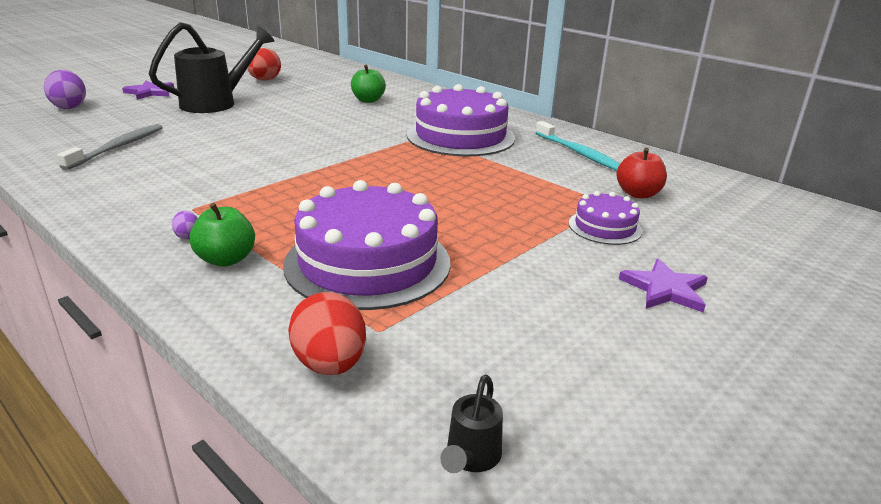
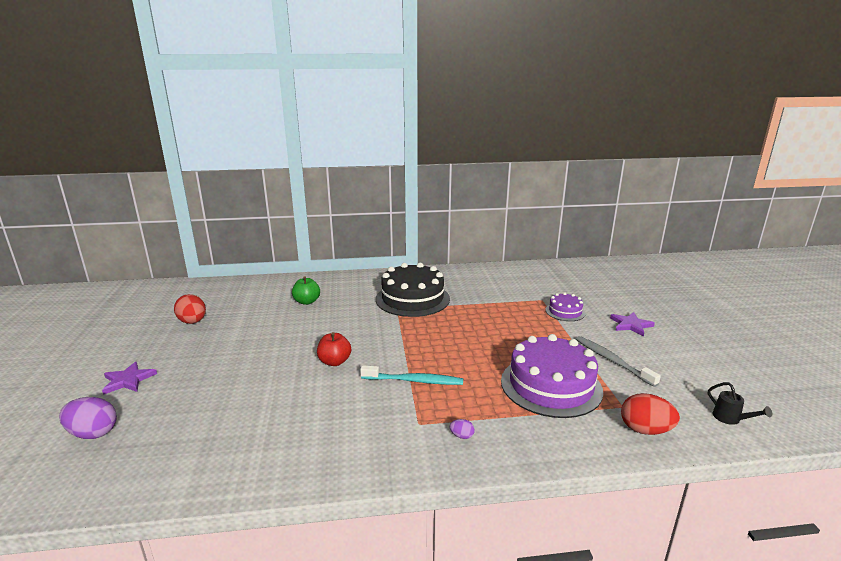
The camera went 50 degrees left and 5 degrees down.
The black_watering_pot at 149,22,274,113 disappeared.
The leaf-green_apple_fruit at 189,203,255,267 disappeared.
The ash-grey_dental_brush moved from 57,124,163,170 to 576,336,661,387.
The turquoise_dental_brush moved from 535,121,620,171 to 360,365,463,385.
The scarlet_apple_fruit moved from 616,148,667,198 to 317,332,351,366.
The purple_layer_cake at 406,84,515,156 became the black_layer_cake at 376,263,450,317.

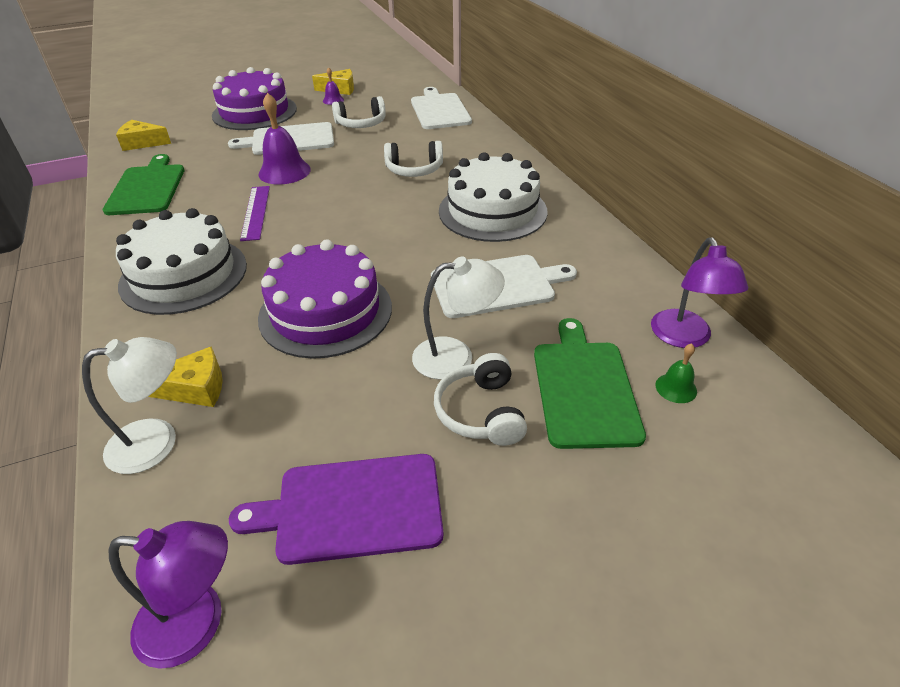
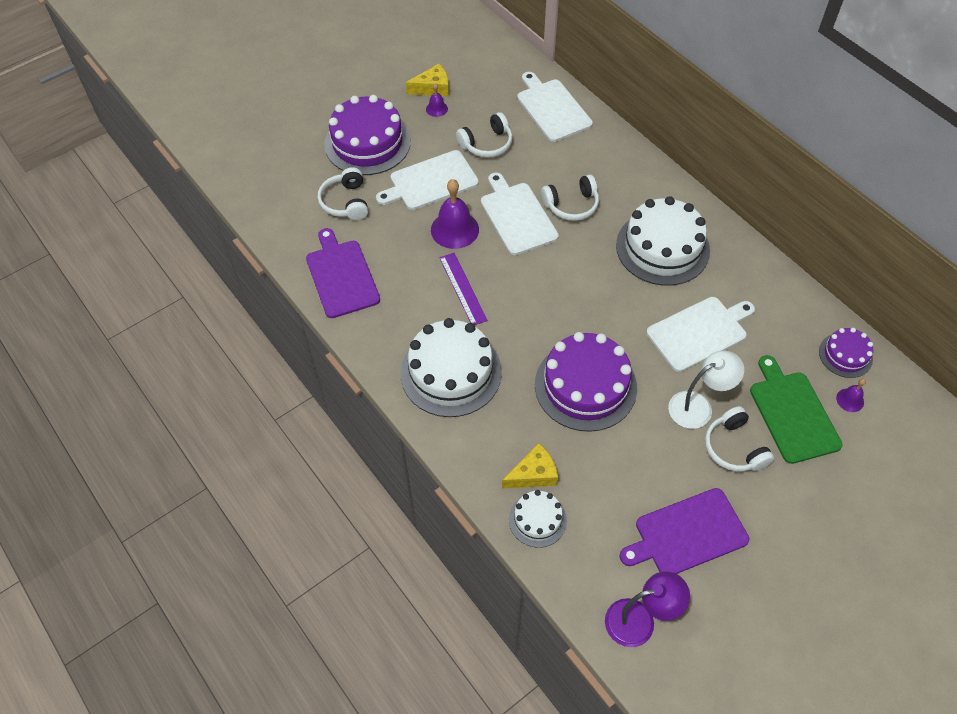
The camera went 15 degrees left and 15 degrees up.
The yellow_cheese_wedge at 116,120,171,151 disappeared.
The pure_white_headset at 318,167,368,220 appeared.
The pure_white_cutting_board at 481,172,559,255 appeared.
The pure_white_lamp at 82,337,177,474 was replaced by the pure_white_layer_cake at 509,490,567,548.
The purple_lamp at 651,237,748,348 was replaced by the purple_layer_cake at 819,328,873,378.
The leaf-green_cutting_board at 103,154,184,215 became the purple_cutting_board at 306,228,380,318.
The leaf-green_bell at 655,343,697,403 became the purple_bell at 836,379,866,412.

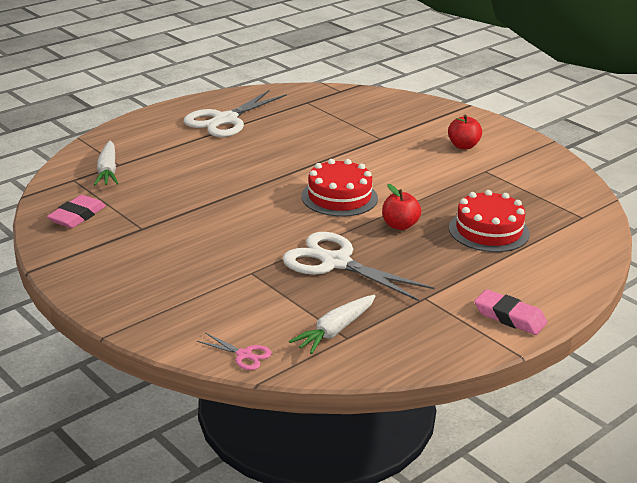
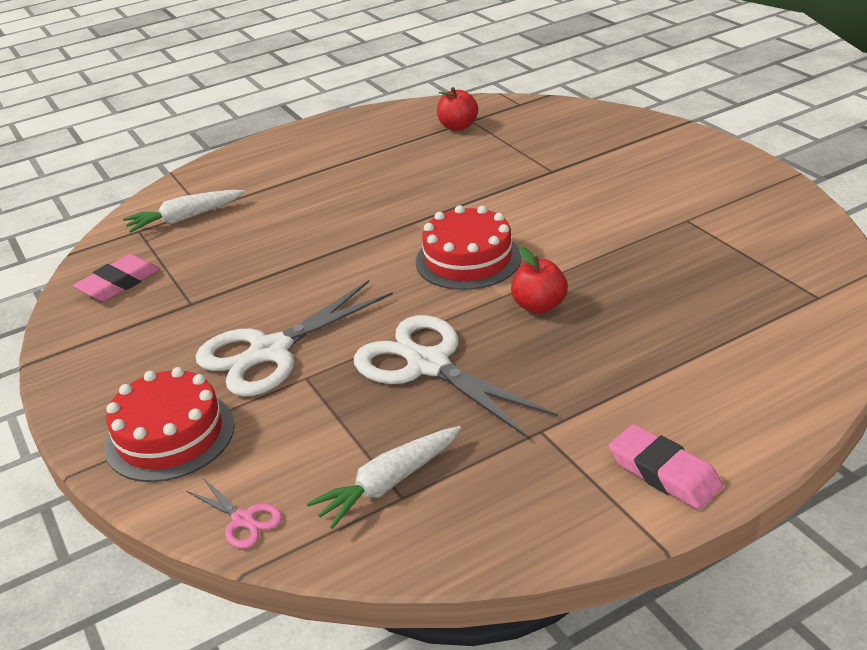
The camera went 15 degrees right and 5 degrees up.
The pure_white_pair_of_scissors moved from 184,90,287,137 to 196,280,393,396.
The scarlet_apple_fruit moved from 448,115,482,150 to 437,87,478,131.
The scarlet_layer_cake moved from 449,190,530,252 to 105,367,235,482.
The pure_white_carrot at 94,141,118,185 turned 60 degrees clockwise.

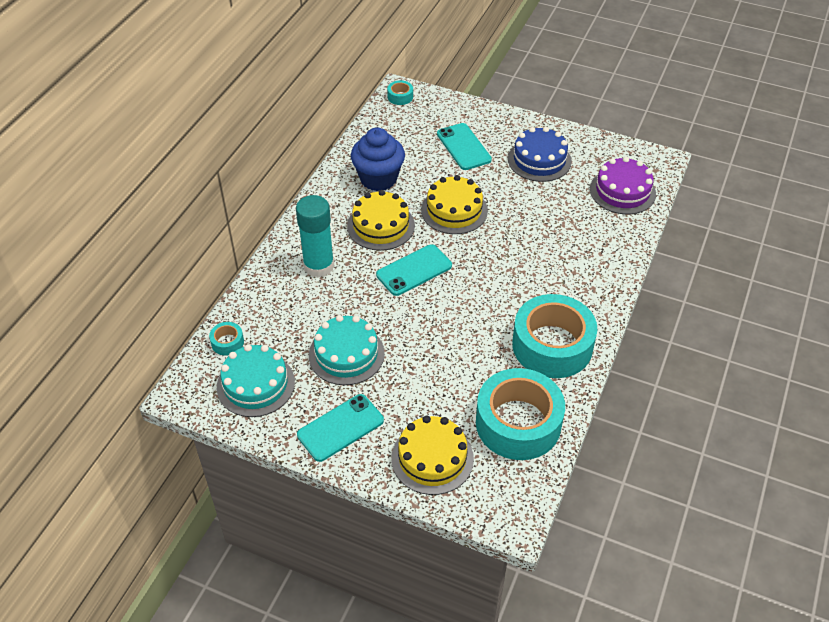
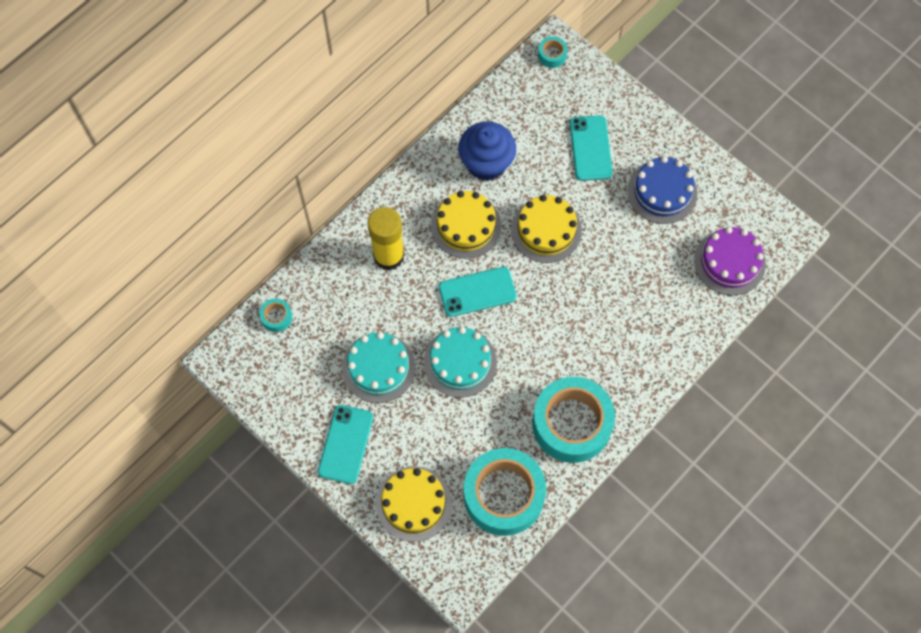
The camera went 20 degrees right and 20 degrees up.
The turquoise_layer_cake moved from 217,344,295,417 to 424,327,497,398.
The turquoise_glue_stick at 296,195,334,278 became the yellow_glue_stick at 367,207,405,271.
The turquoise_phone at 297,394,384,462 turned 60 degrees counterclockwise.

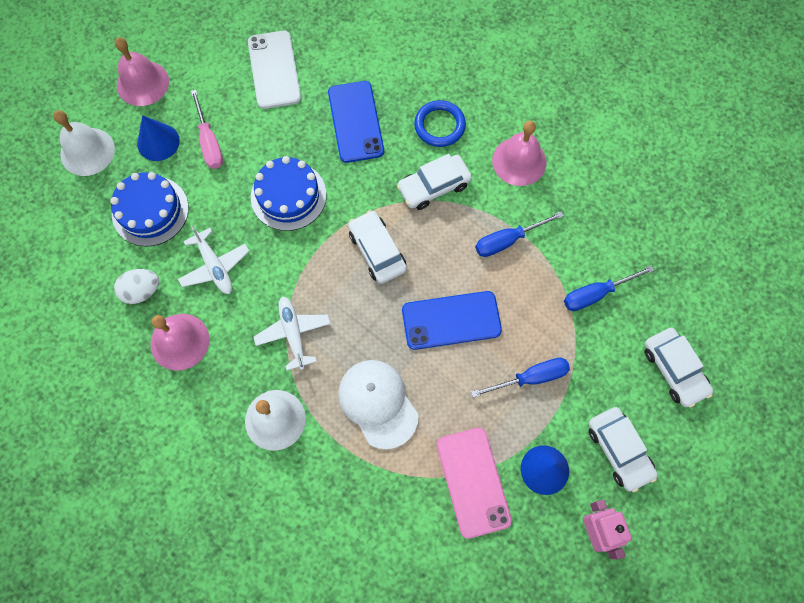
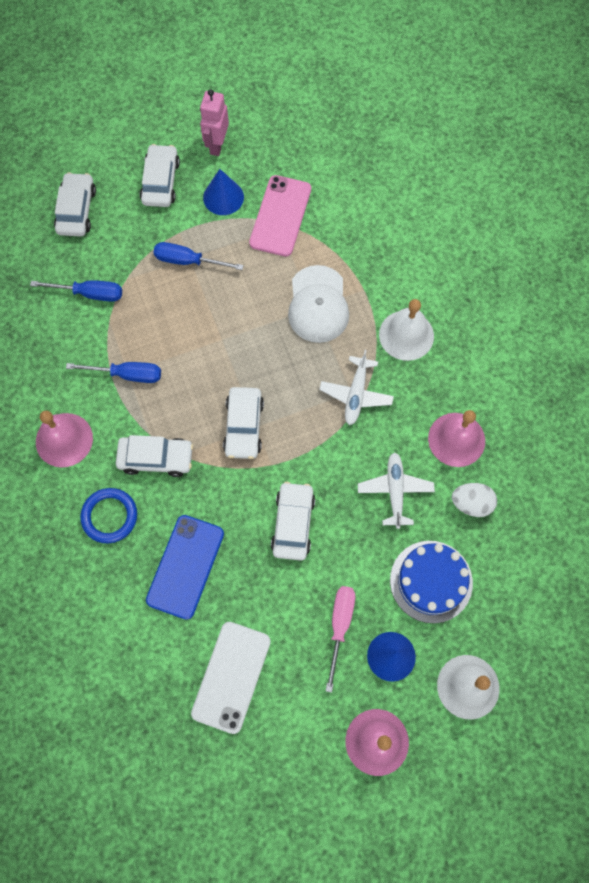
The camera went 150 degrees left and 0 degrees up.
The blue_phone at 402,291,502,350 disappeared.
The blue_layer_cake at 251,156,326,231 was replaced by the pure_white_toy_car at 271,482,315,561.

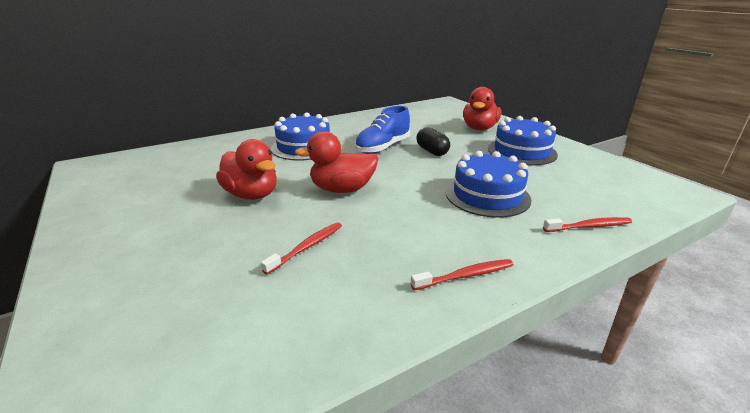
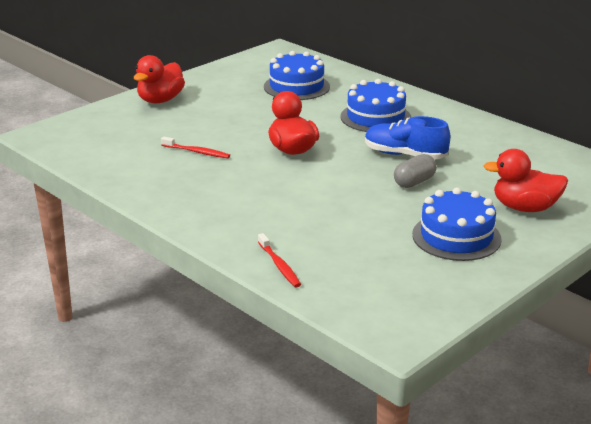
The camera went 75 degrees right and 0 degrees up.
The scarlet_dental_brush at 411,259,513,290 disappeared.
The scarlet_rubber_duck moved from 216,139,277,200 to 134,55,185,103.
The blue_layer_cake moved from 446,151,531,218 to 264,51,330,100.
The black_capsule at 416,127,450,156 became the ash-grey_capsule at 394,154,437,188.

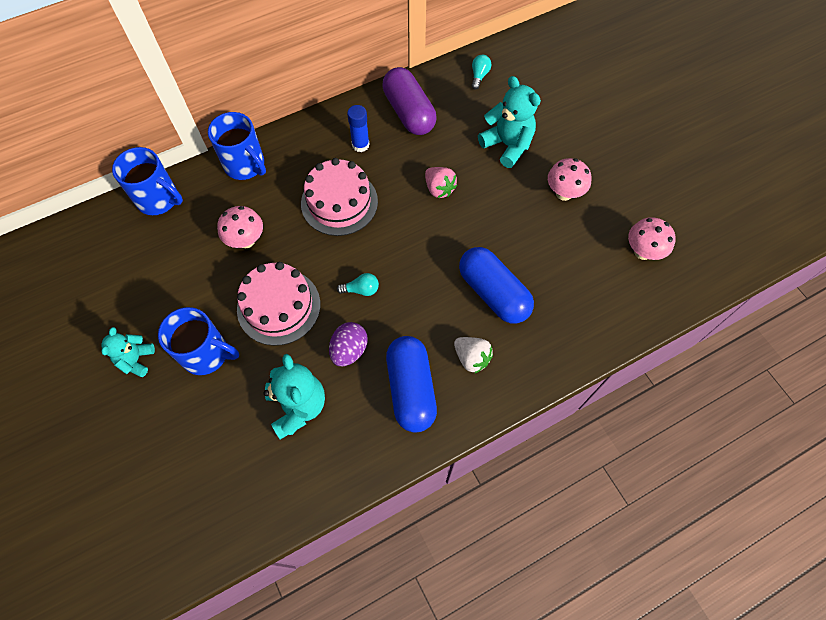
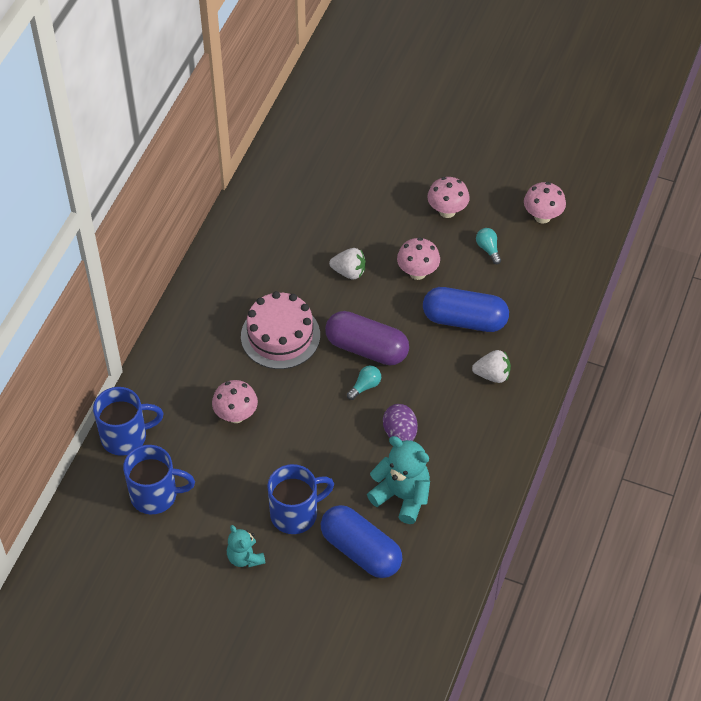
The camera went 40 degrees left and 10 degrees down.
The rose-pink_layer_cake at 237,262,320,346 disappeared.
The blue_glue_stick at 347,105,370,152 disappeared.
The turquoise_teddy_bear at 478,76,541,168 disappeared.
The rose-pink_fungus at 397,238,440,280 appeared.
The blue_mug moved from 208,112,266,180 to 123,445,195,514.
The purple_capsule moved from 382,67,436,135 to 325,311,409,365.
The blue_capsule moved from 386,336,437,433 to 321,505,402,578.
The turquoise_light_bulb moved from 472,55,492,89 to 476,228,501,264.
The rose-pink_toy_strawberry at 425,167,457,198 became the pure_white_toy_strawberry at 329,248,366,279.

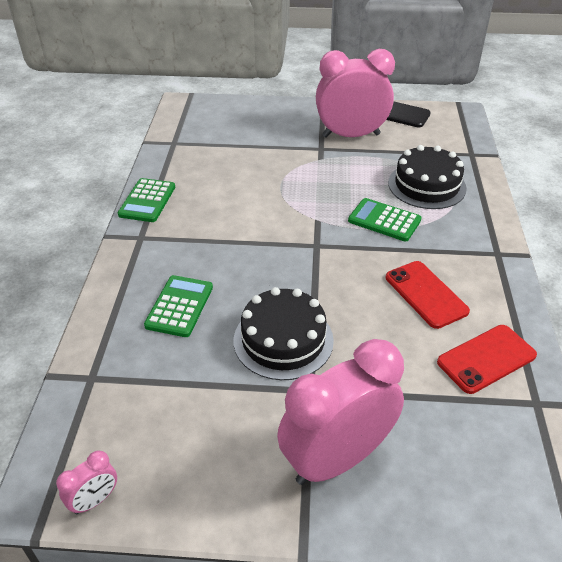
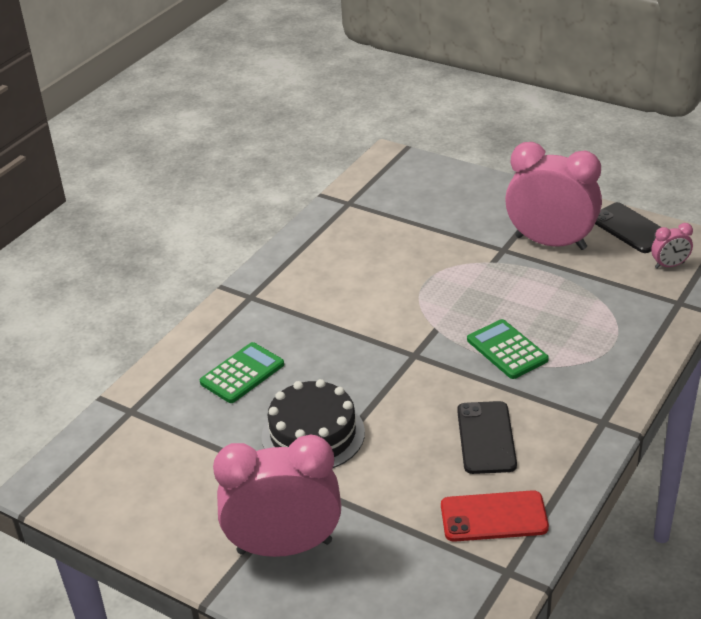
The camera went 30 degrees right and 5 degrees down.
The leaf-green_pocket_calculator at 118,178,175,222 disappeared.
The black_layer_cake at 388,145,467,209 disappeared.
The rose-pink_bedside_clock moved from 56,450,117,514 to 651,223,693,269.
The scarlet_phone at 386,261,470,329 became the black_phone at 457,401,517,474.

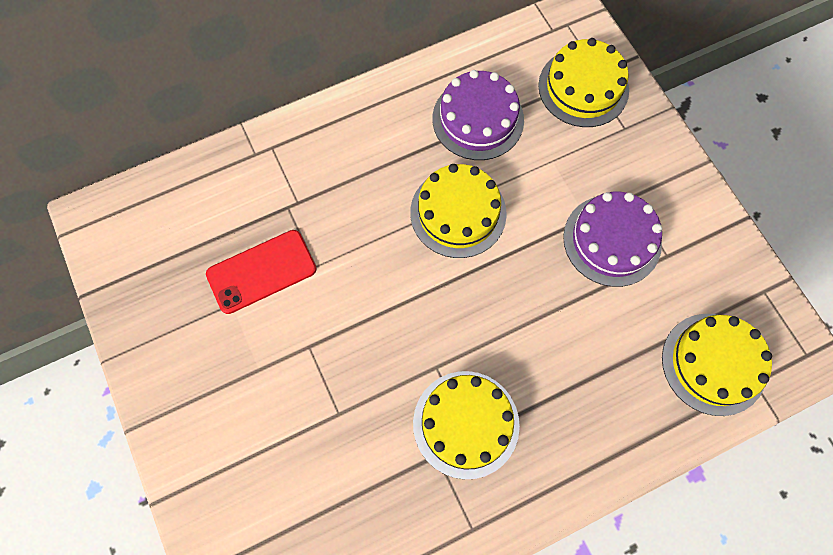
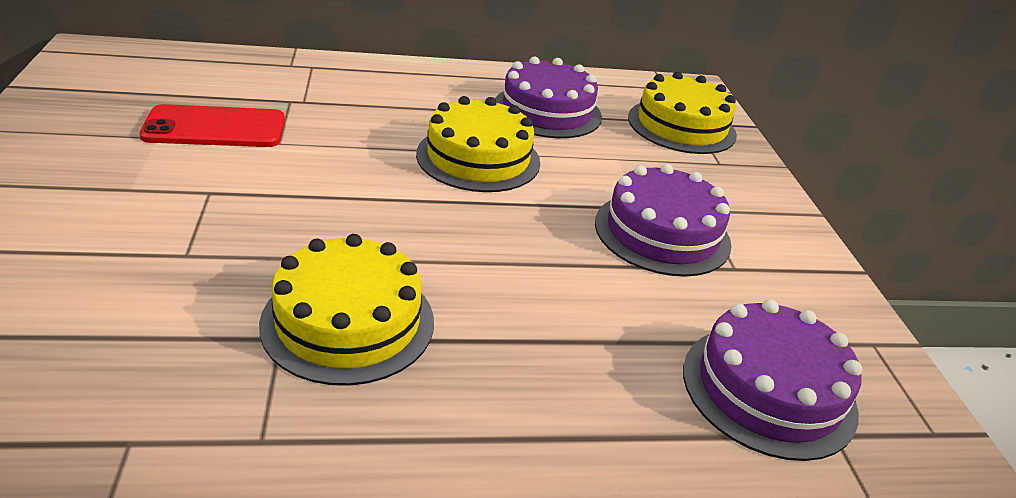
The camera went 15 degrees right and 35 degrees down.
The yellow_layer_cake at 662,314,772,416 became the purple_layer_cake at 683,299,862,461.

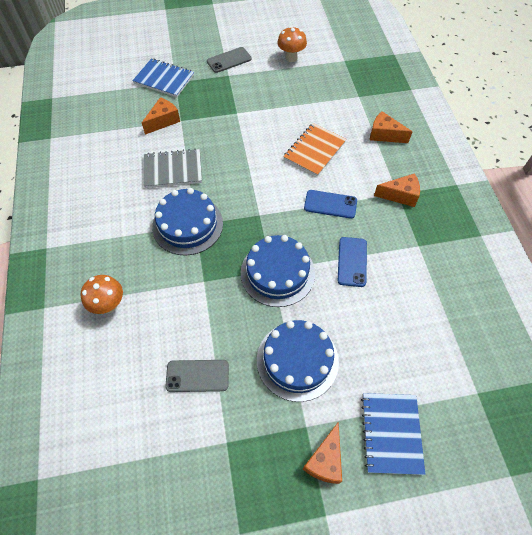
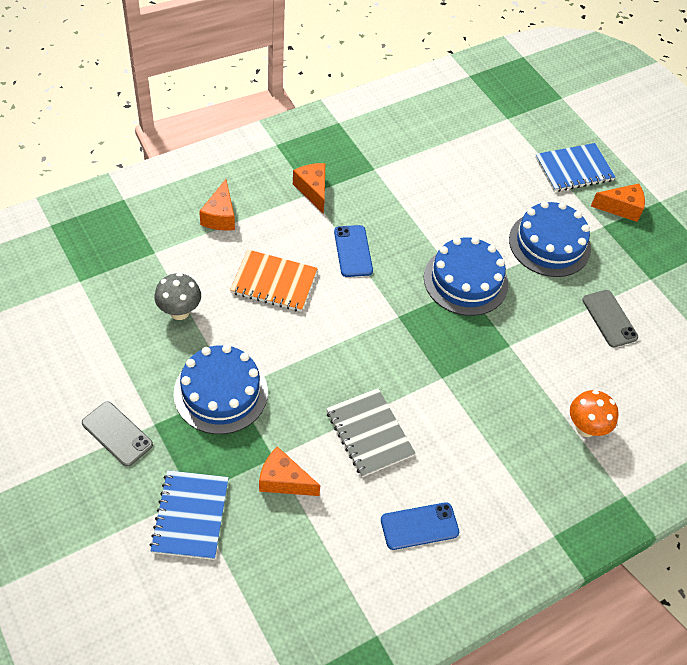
The camera went 115 degrees left and 5 degrees down.
The bright_orange_fungus at 277,26,307,62 disappeared.
The ash-grey_fungus at 155,273,201,320 appeared.
The blue_layer_cake moved from 152,188,223,256 to 174,344,268,434.
The blue_phone moved from 338,237,367,287 to 381,502,460,550.

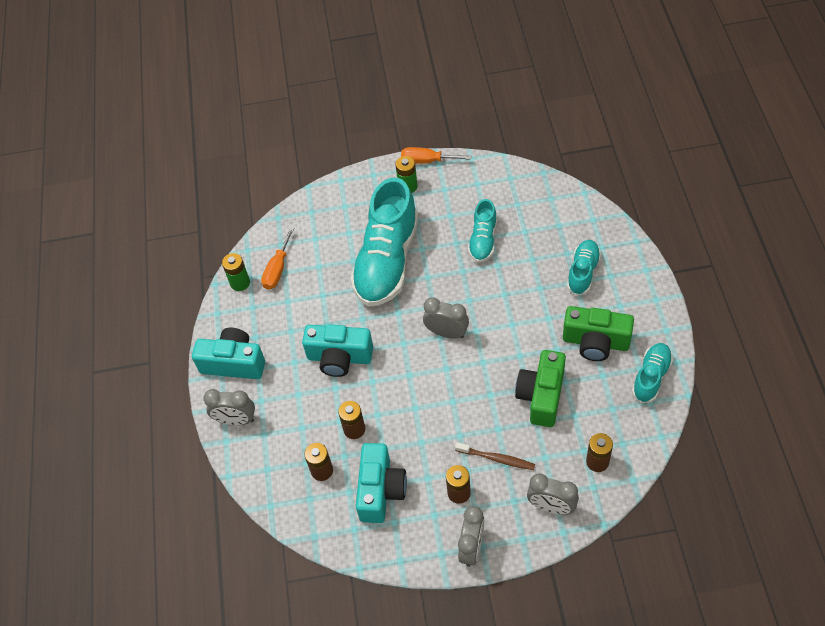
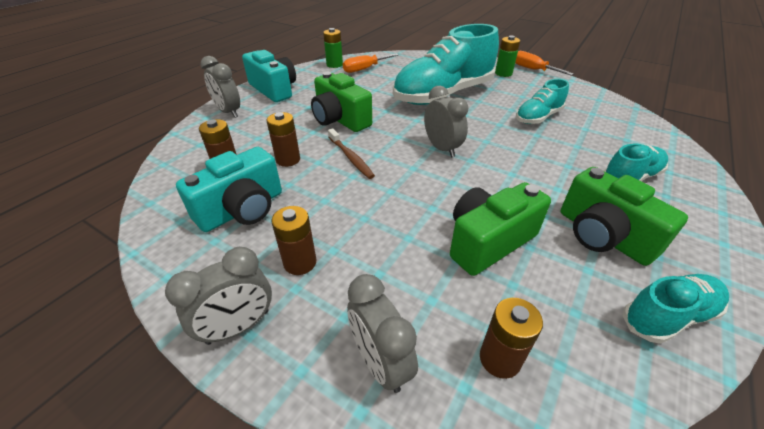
The camera went 35 degrees right and 15 degrees down.
The russet_dental_brush moved from 455,442,535,470 to 328,128,375,179.
The turquoise_compact_camera at 302,324,373,377 became the leaf-green_compact_camera at 311,72,372,132.

